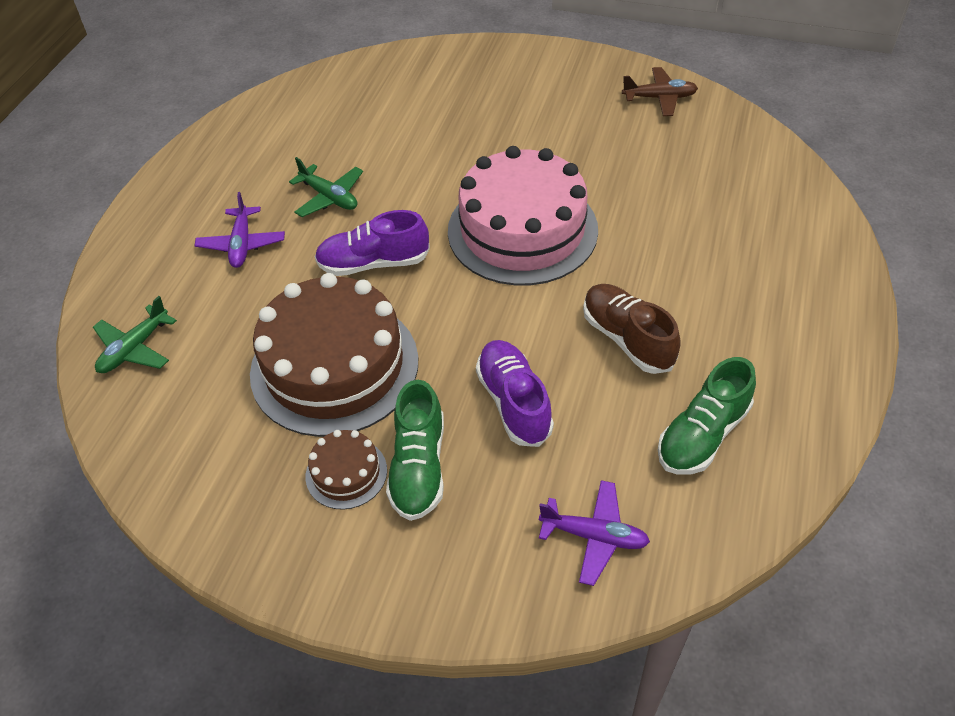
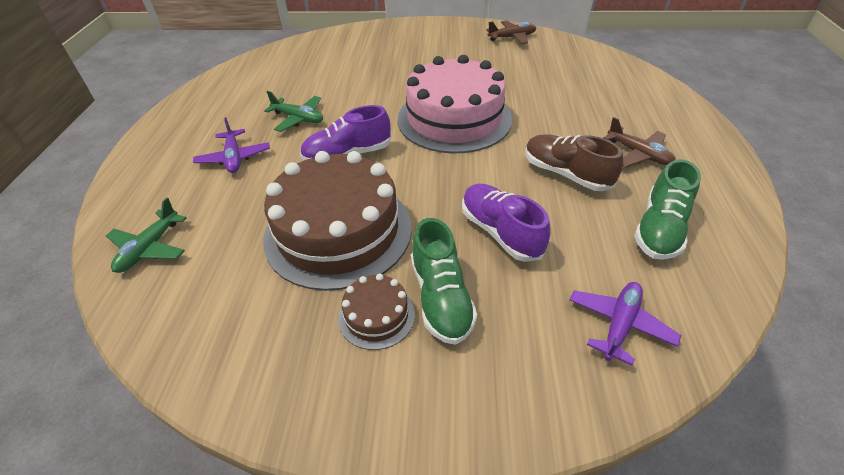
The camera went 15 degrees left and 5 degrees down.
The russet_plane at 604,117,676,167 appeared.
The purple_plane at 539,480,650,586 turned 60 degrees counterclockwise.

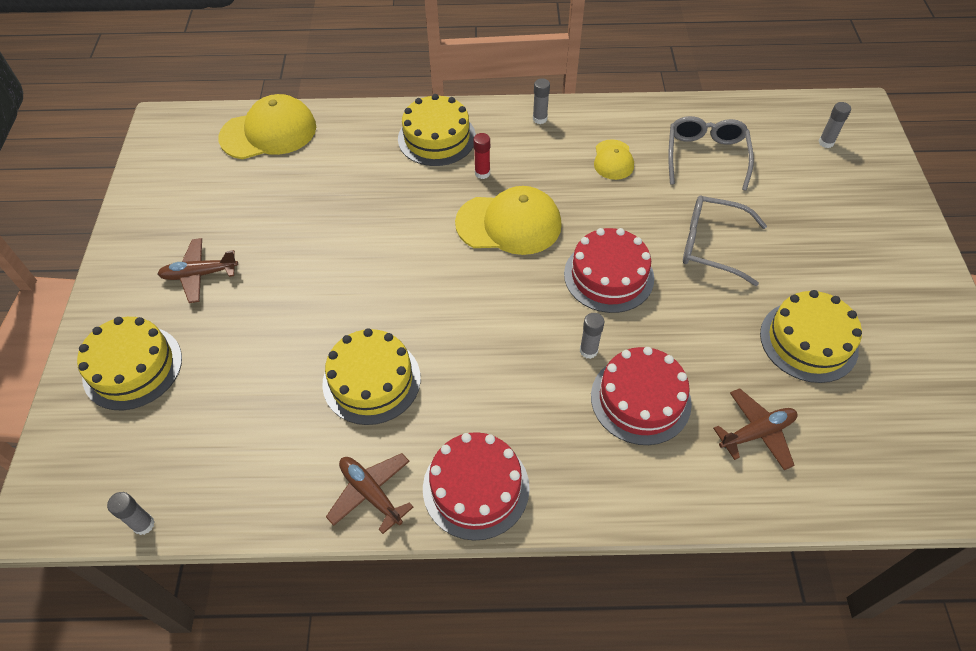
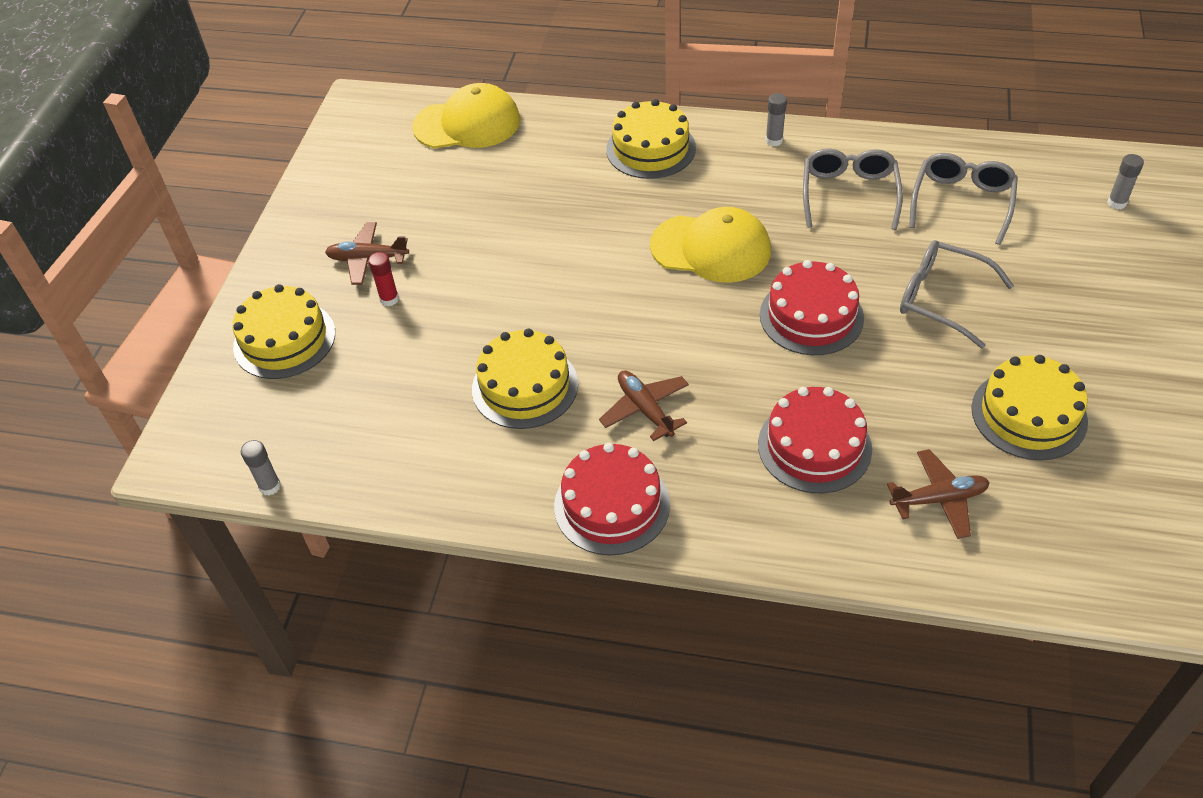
The camera went 15 degrees right and 5 degrees down.
The ash-grey_glue_stick at 580,313,604,359 disappeared.
The russet_plane moved from 326,453,413,534 to 599,370,689,441.
The scarlet_glue_stick moved from 473,133,490,179 to 368,252,399,306.
The yellow_cap at 594,139,634,180 was replaced by the ash-grey_glasses at 803,148,903,230.

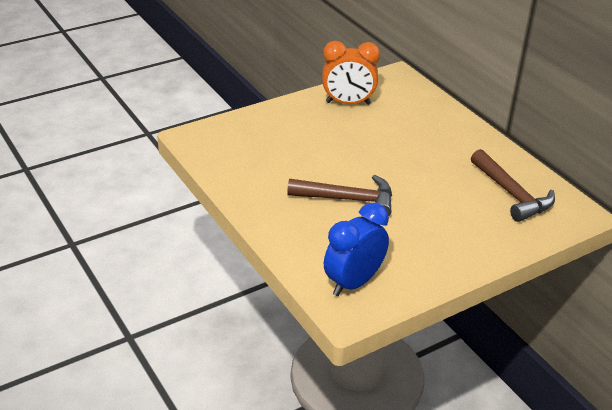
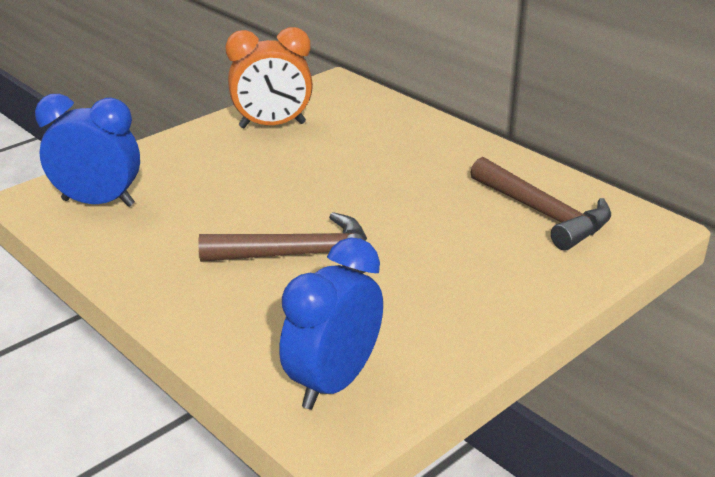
The camera went 10 degrees left and 5 degrees down.
The blue_bedside_clock at 35,94,140,207 appeared.

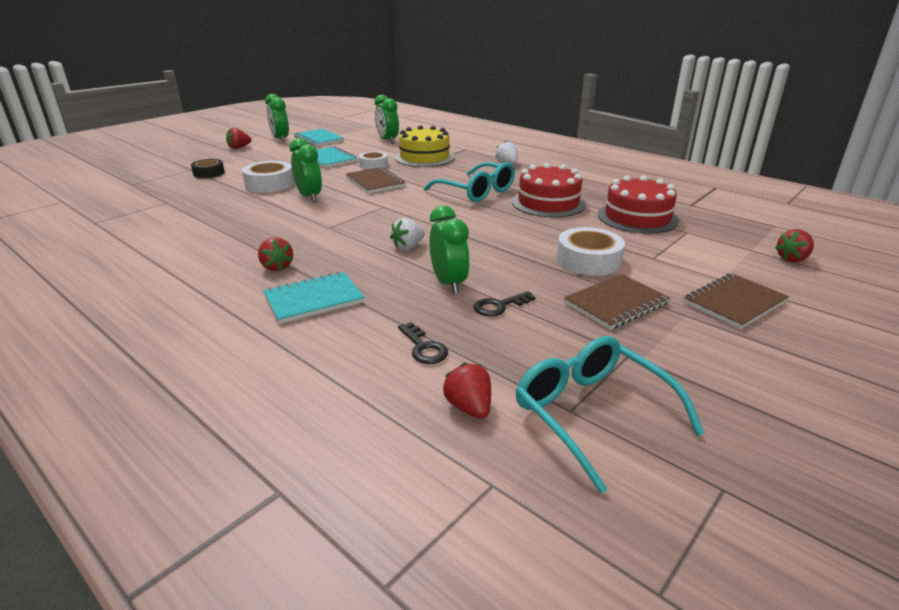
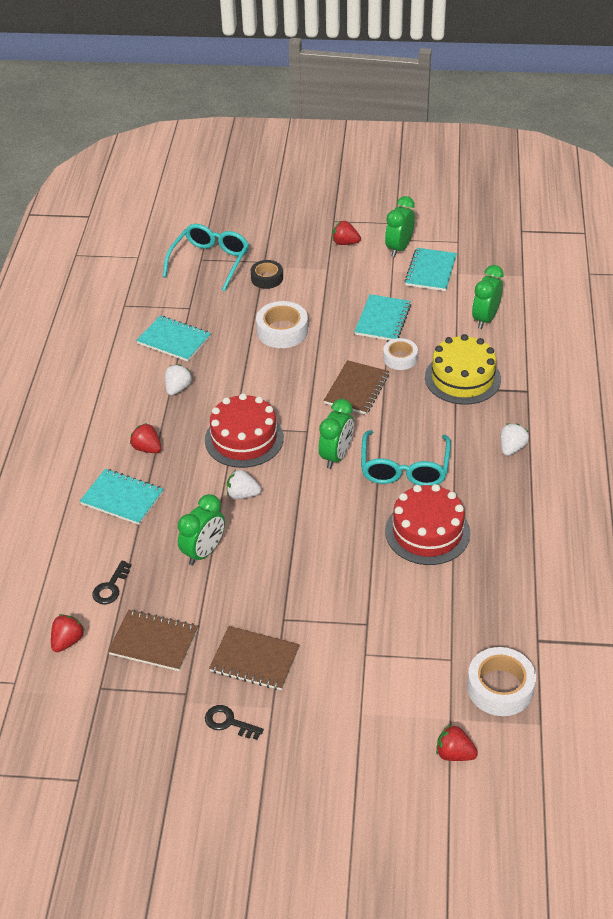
The camera went 55 degrees right and 15 degrees up.
The turquoise_exercise_book at 136,315,211,362 appeared.
The pure_white_toy_strawberry at 165,364,192,395 appeared.
The leaf-green_bedside_clock moved from 289,138,322,202 to 319,399,354,469.
The black_key moved from 474,291,536,317 to 205,705,264,740.
The turquoise_glasses moved from 516,336,705,494 to 163,224,249,292.
The pure_white_roll_of_tape moved from 556,227,625,276 to 467,647,536,716.
The scarlet_layer_cake moved from 598,175,679,234 to 205,393,284,468.
The russet_exercise_book moved from 684,273,789,329 to 108,609,198,671.
The scarlet_toy_strawberry at 258,237,293,271 turned 105 degrees clockwise.

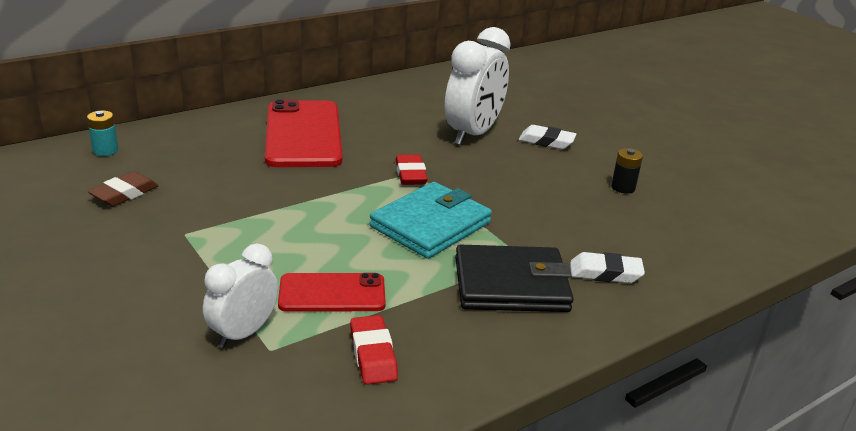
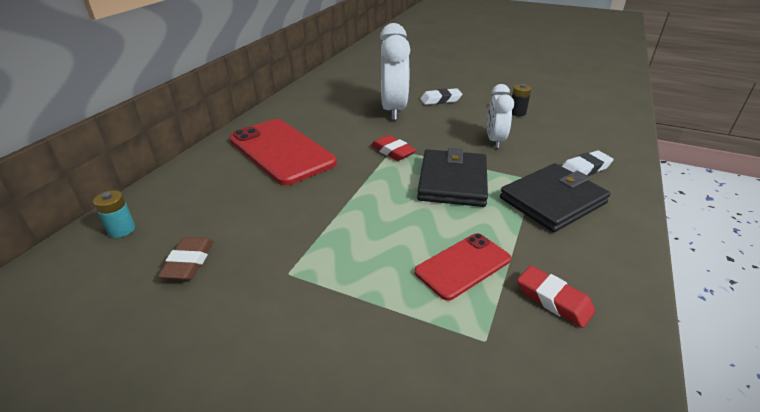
The camera went 30 degrees left and 5 degrees up.
The pure_white_bedside_clock moved from 203,243,278,348 to 487,84,514,148.
The turquoise_wallet at 370,182,492,259 became the black_wallet at 417,148,488,207.

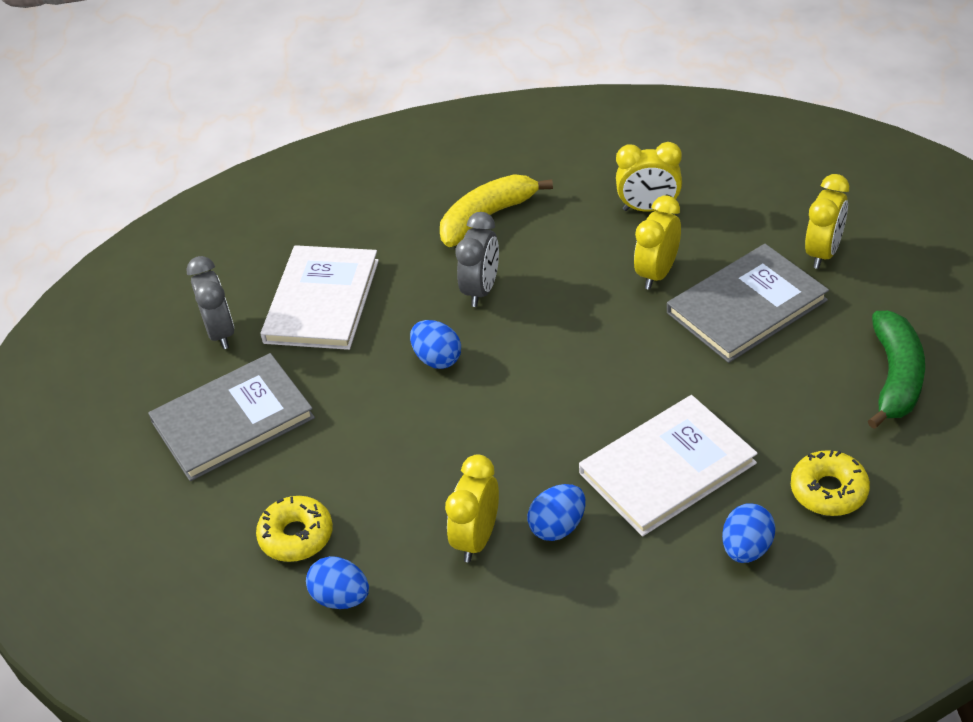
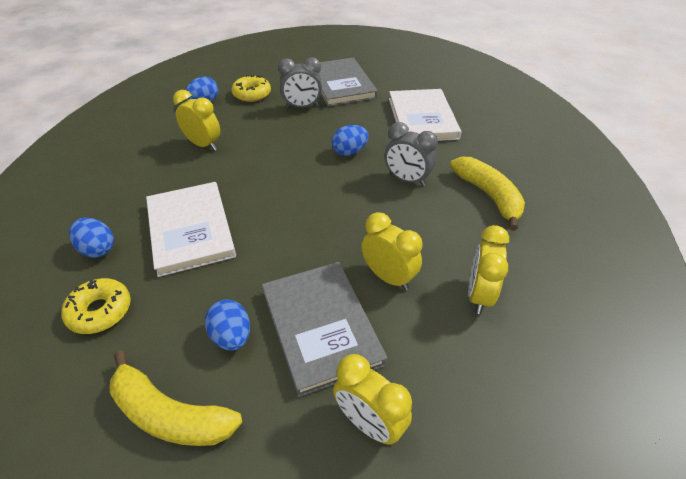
The camera went 100 degrees right and 0 degrees up.
The ash-grey_bedside_clock moved from 186,256,234,349 to 278,57,322,108.
The blue_egg_shape moved from 528,484,586,541 to 205,300,250,351.
The leaf-green_toy_banana at 868,311,925,429 became the yellow_toy_banana at 110,350,242,446.
The pure_white_hardback at 260,245,379,350 turned 60 degrees clockwise.

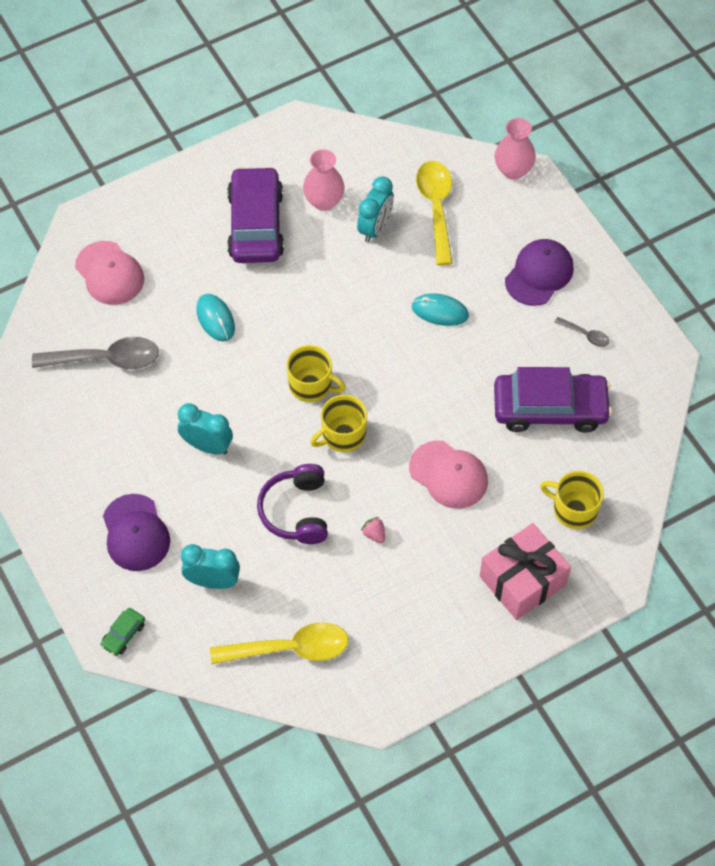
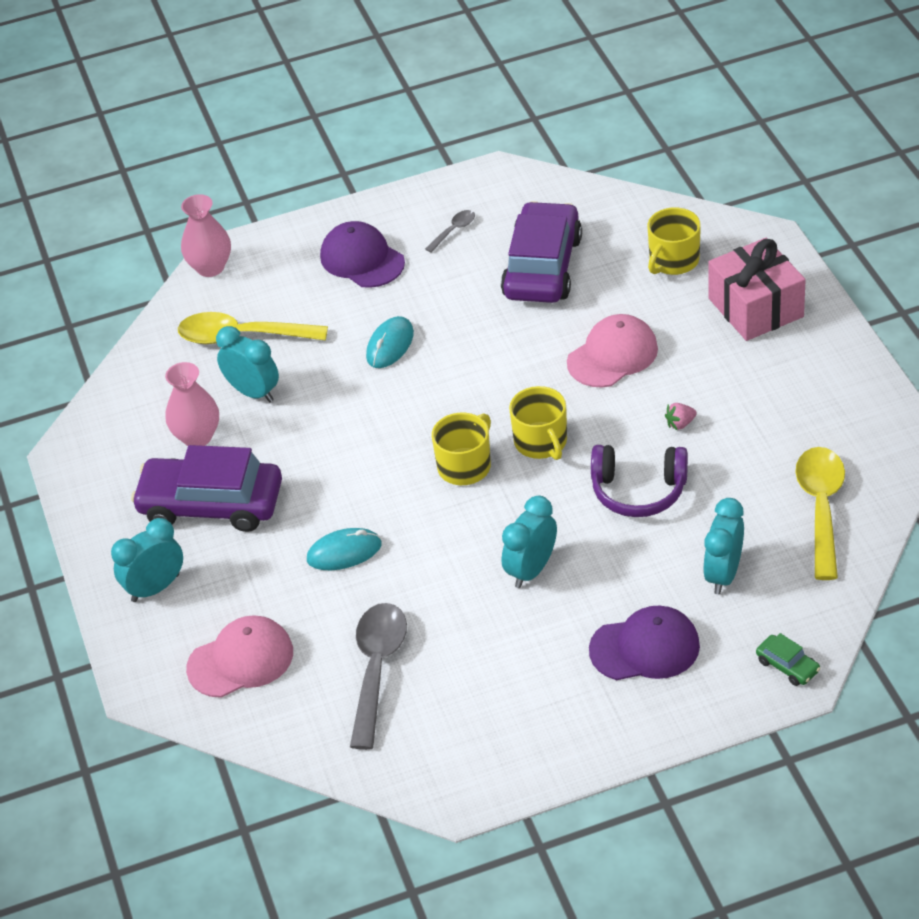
The camera went 75 degrees left and 15 degrees down.
The turquoise_bedside_clock at 111,518,183,602 appeared.

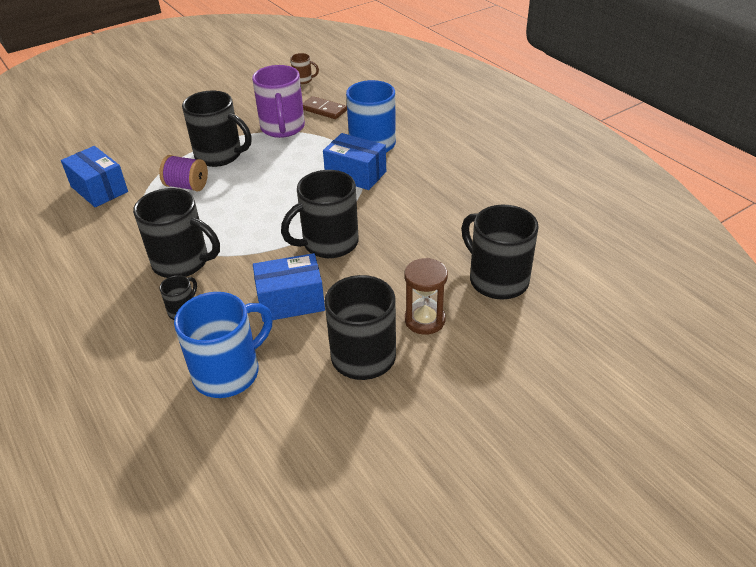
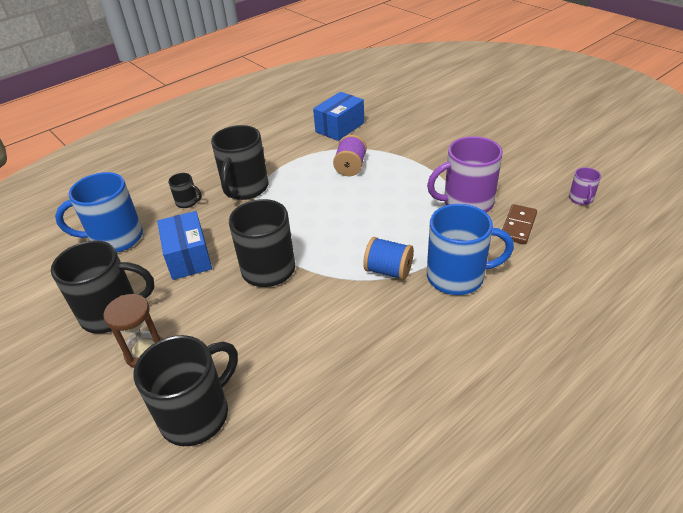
The camera went 85 degrees right and 0 degrees up.
The black_mug at 182,91,251,167 disappeared.
The blue_box at 323,133,386,190 was replaced by the blue_reel_of_thread at 363,237,414,280.
The russet_mug at 290,53,319,84 became the purple_mug at 569,167,601,205.
The blue_mug at 174,292,273,398 turned 120 degrees clockwise.

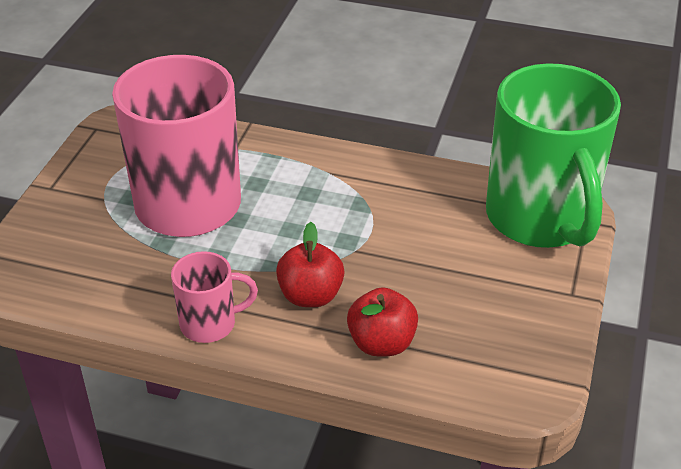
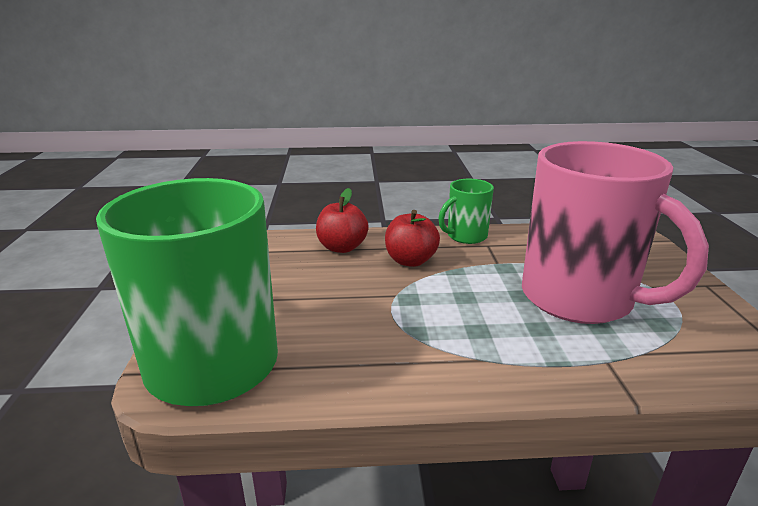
The camera went 160 degrees right and 15 degrees down.
The rose-pink_mug at 171,251,258,343 became the leaf-green_mug at 438,179,494,244.

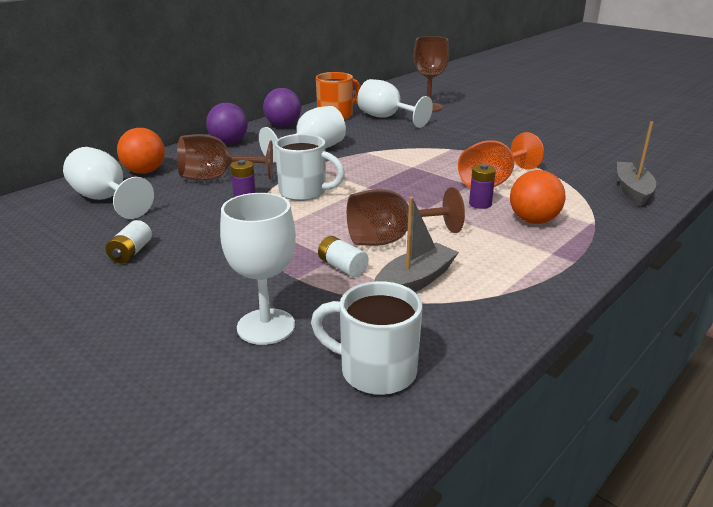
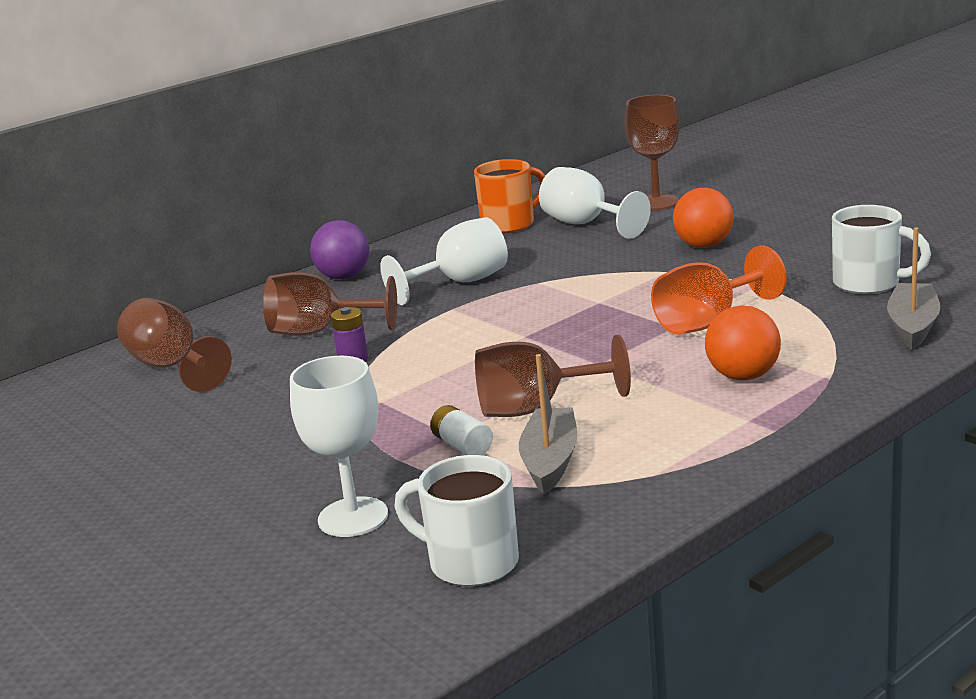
The camera went 10 degrees right and 5 degrees down.
The pure_white_battery at 106,220,152,263 disappeared.
The purple_sphere at 263,88,301,127 disappeared.
The purple_battery at 469,164,496,209 disappeared.
The bright_orange_sphere moved from 117,128,165,174 to 673,188,733,248.
The pure_white_mug moved from 275,134,345,201 to 832,205,931,295.
The pure_white_chalice at 63,147,154,219 became the russet_chalice at 117,298,232,392.
The ash-grey_sailboat at 374,197,459,292 turned 45 degrees counterclockwise.

